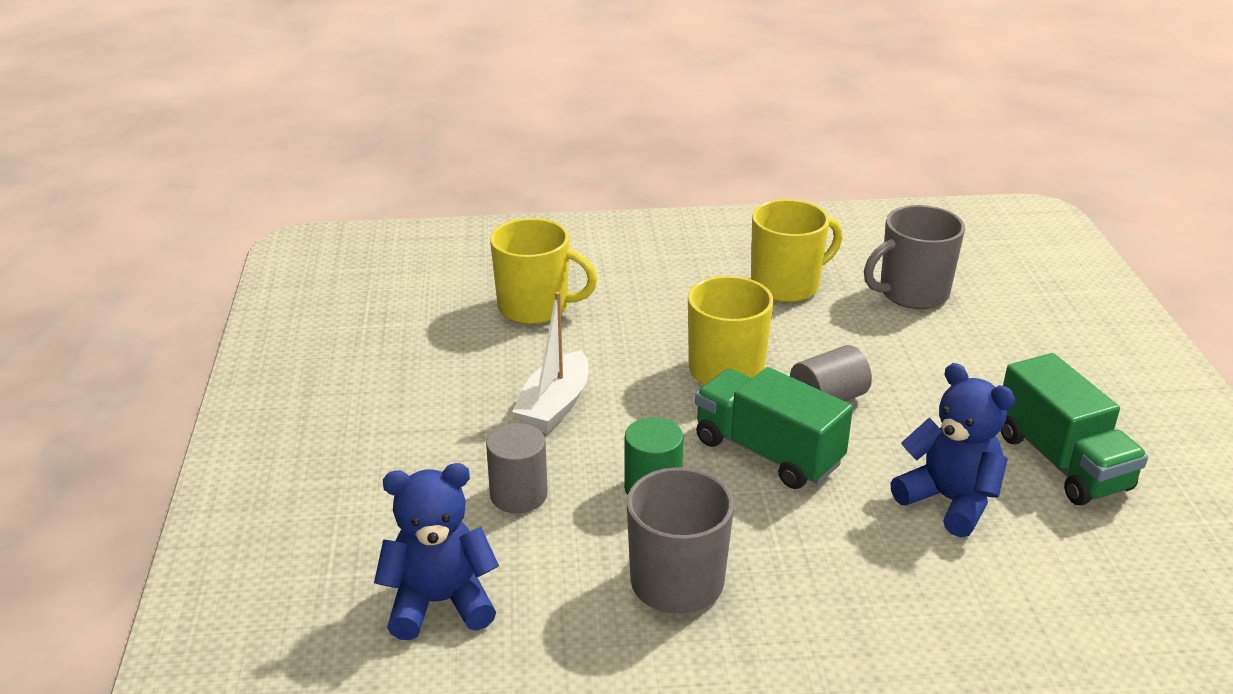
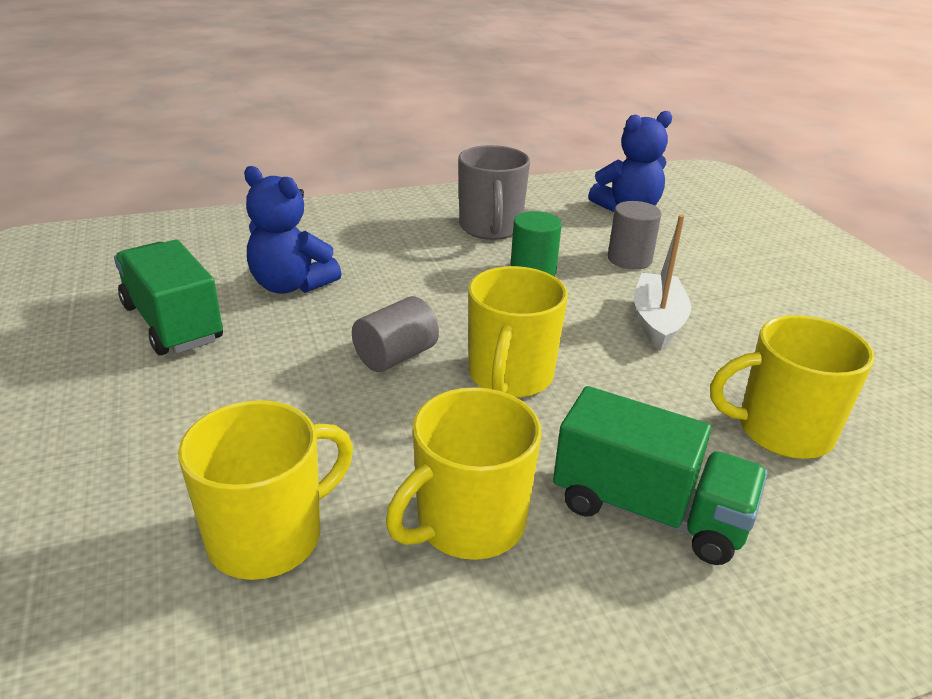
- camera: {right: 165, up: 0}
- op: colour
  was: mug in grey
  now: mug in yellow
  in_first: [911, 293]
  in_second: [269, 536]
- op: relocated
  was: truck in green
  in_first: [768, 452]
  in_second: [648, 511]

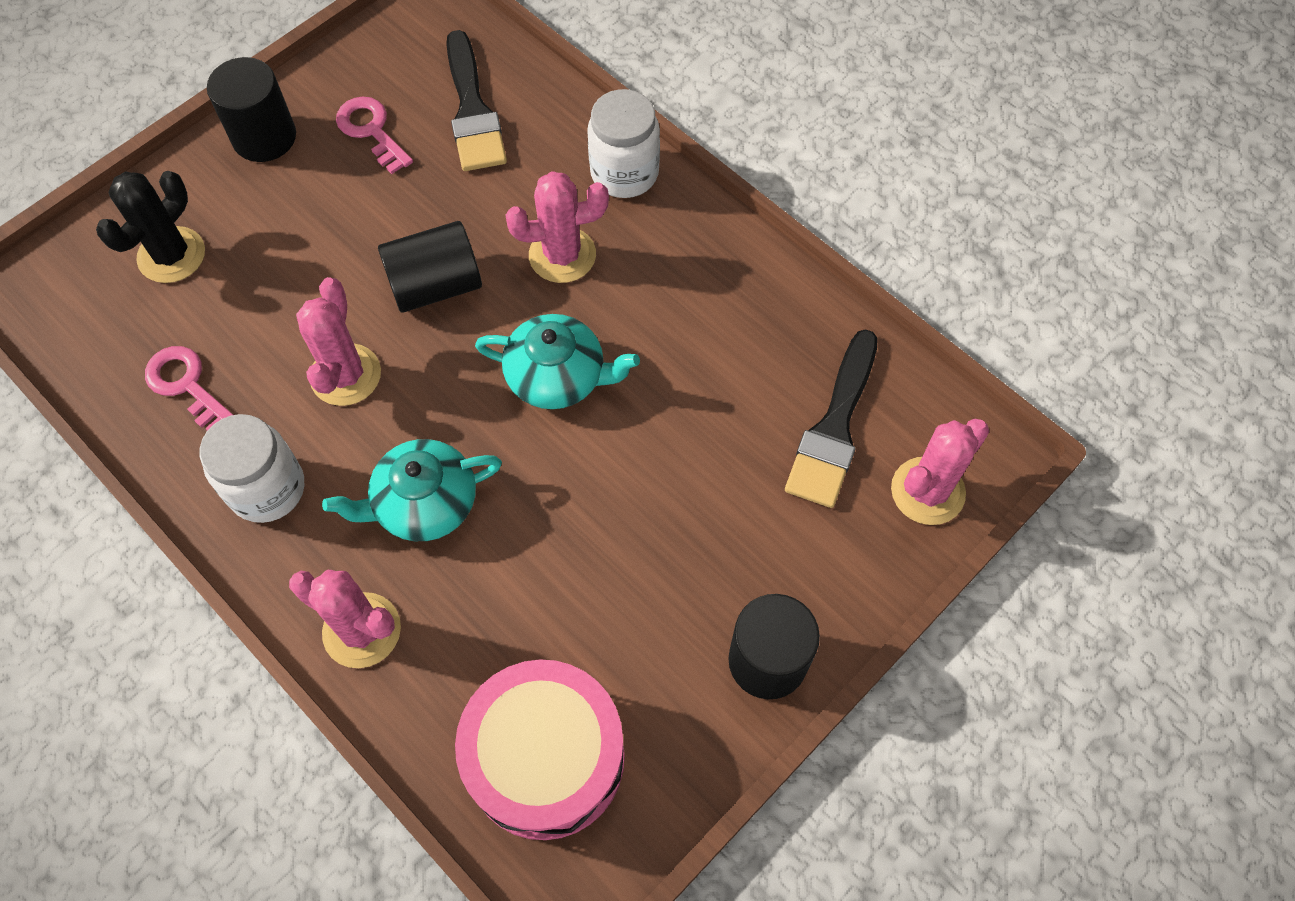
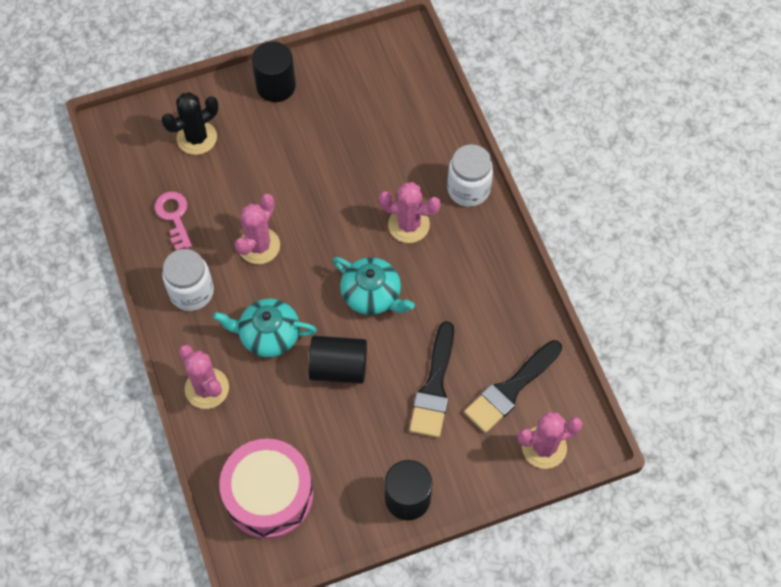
- camera: {right: 25, up: 0}
- op: relocated
  was: cylinder in black
  in_first: [435, 285]
  in_second: [338, 367]
- op: relocated
  was: brush in black
  in_first: [472, 110]
  in_second: [434, 386]
- op: missing
  was: key in pink
  in_first: [371, 130]

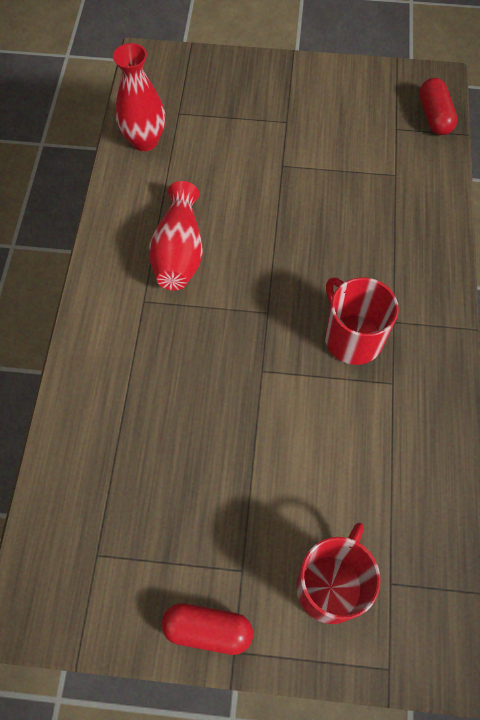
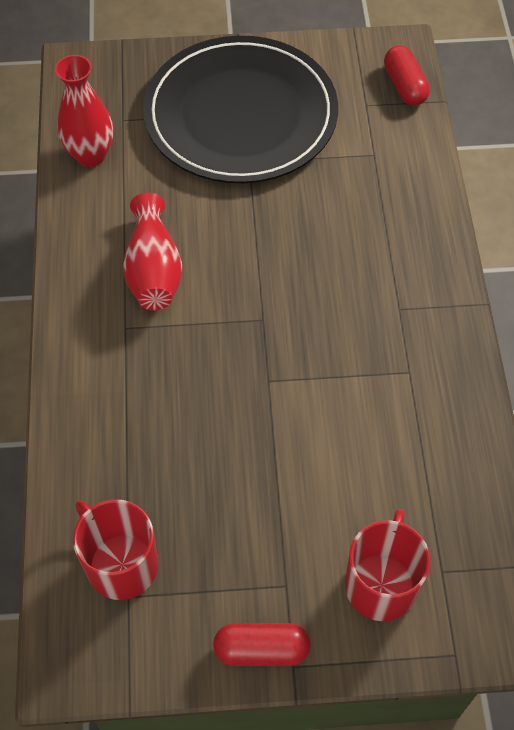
- camera: {right: -10, up: -5}
- op: relocated
  was: mug in red
  in_first: [352, 337]
  in_second: [121, 564]
- op: appeared
  now: plate in black
  in_second: [241, 115]

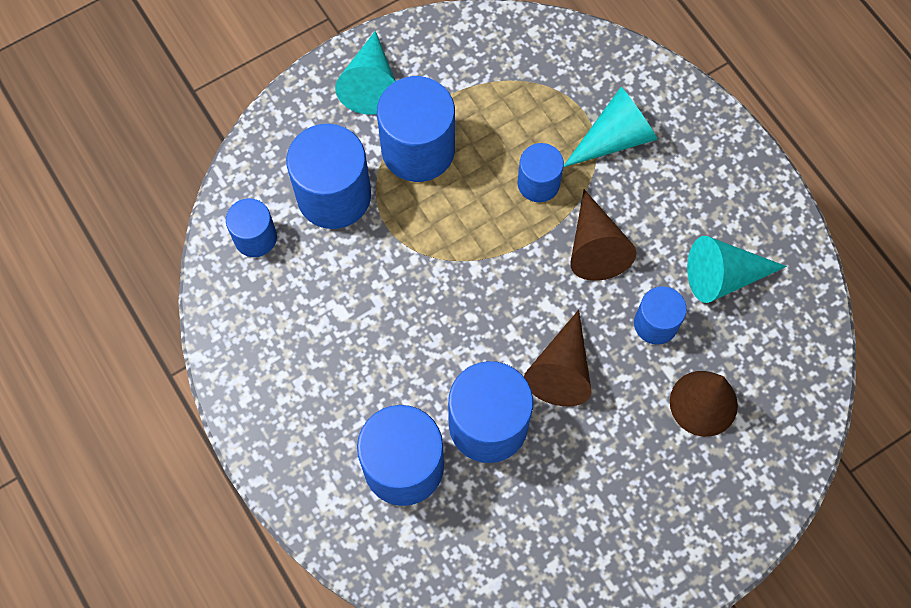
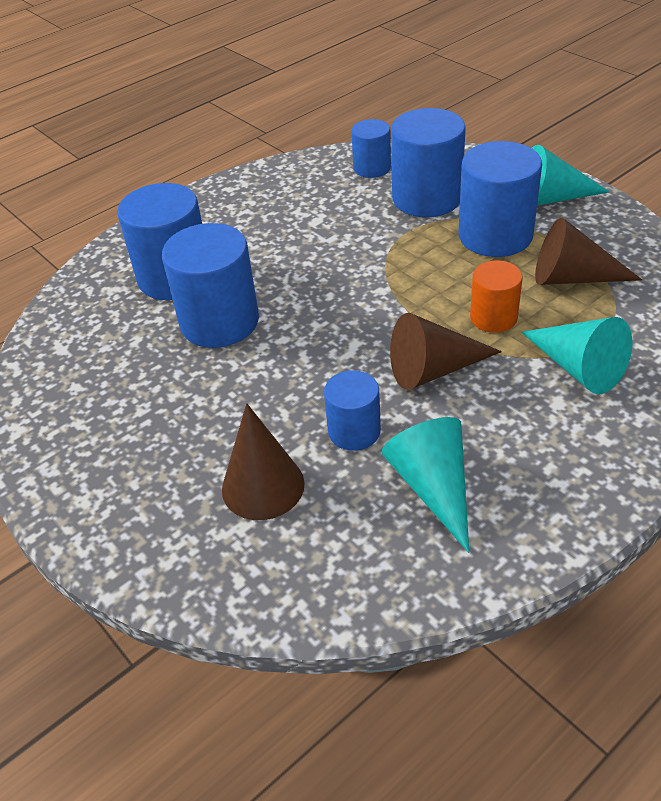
- camera: {right: 85, up: -25}
- op: colour
  was: cylinder in blue
  now: cylinder in orange
  in_first: [538, 183]
  in_second: [493, 317]
- op: relocated
  was: cone in brown
  in_first: [561, 370]
  in_second: [572, 278]

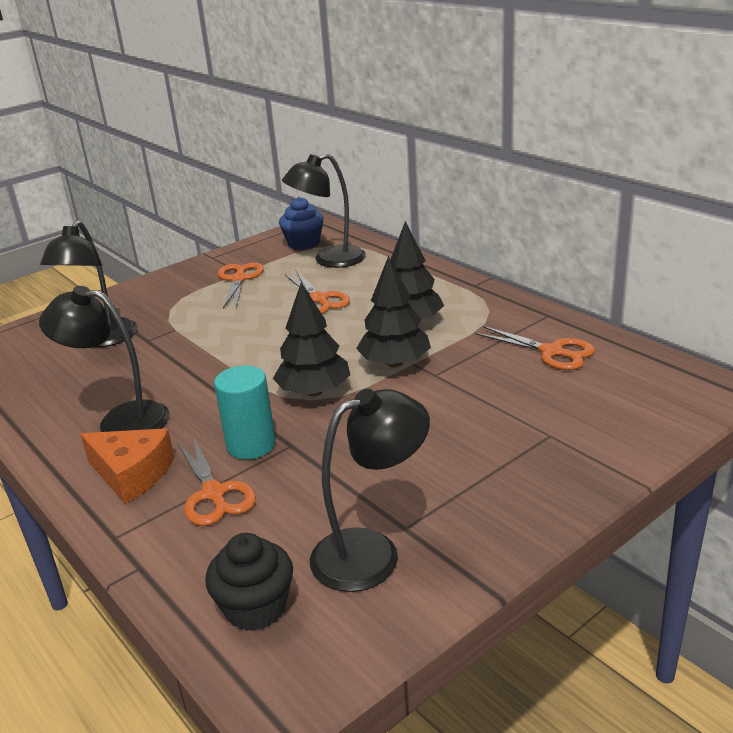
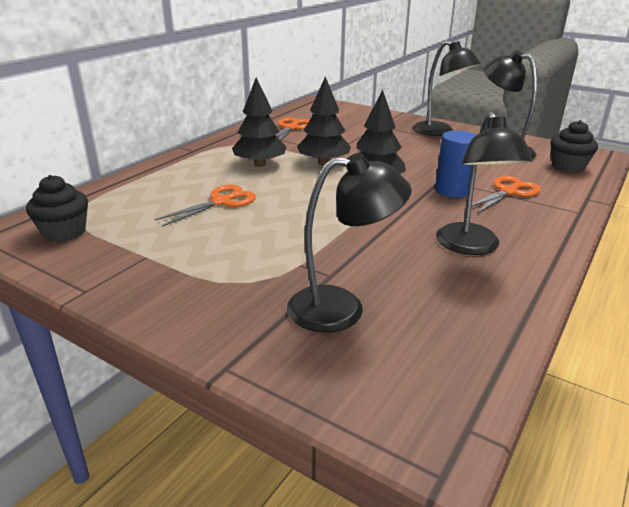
- camera: {right: -110, up: 0}
- op: colour
  was: cupcake in blue
  now: cupcake in black
  in_first: [303, 243]
  in_second: [64, 232]
- op: relocated
  was: lamp in black
  in_first: [329, 260]
  in_second: [439, 132]
- op: colour
  was: cylinder in turquoise
  now: cylinder in blue
  in_first: [251, 445]
  in_second: [452, 190]
- op: missing
  was: cheese in orange
  in_first: [132, 474]
- op: missing
  was: scissors in orange
  in_first: [239, 279]

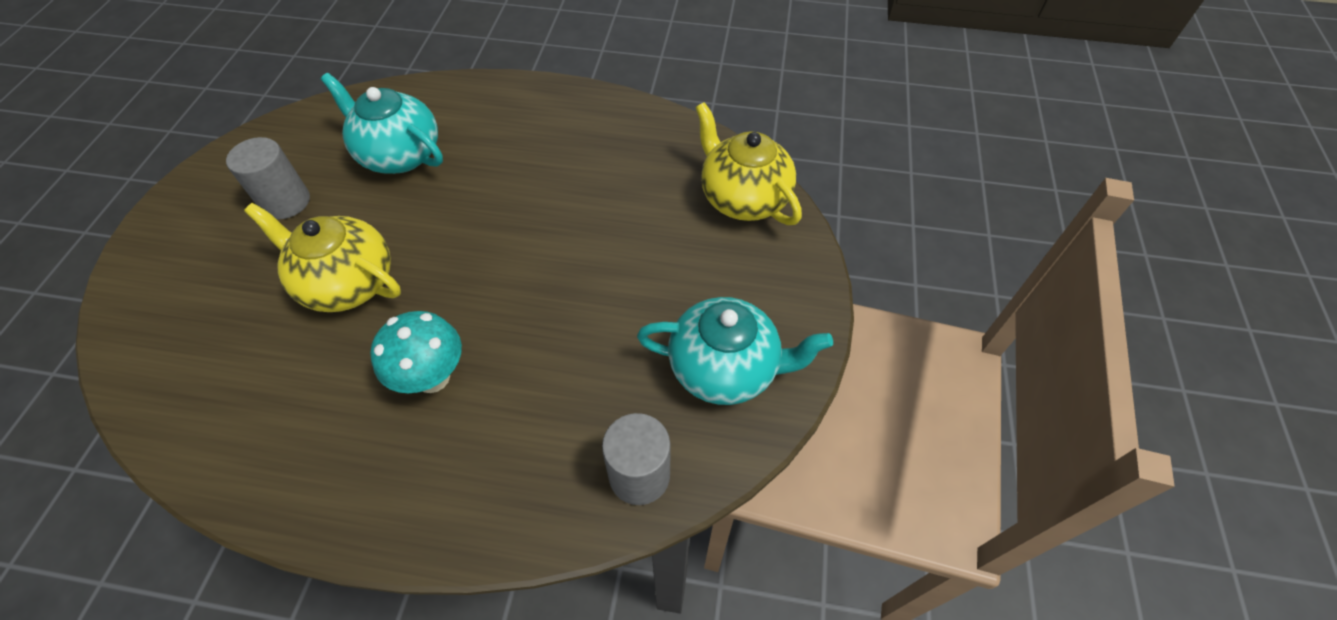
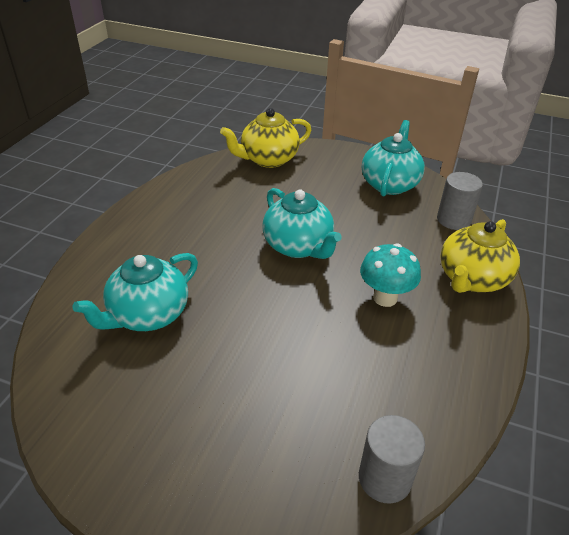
- camera: {right: -80, up: -15}
- op: appeared
  now: teapot in turquoise
  in_second: [298, 246]
- op: relocated
  was: cylinder in grey
  in_first: [286, 202]
  in_second: [384, 478]
- op: relocated
  was: teapot in yellow
  in_first: [347, 283]
  in_second: [471, 279]

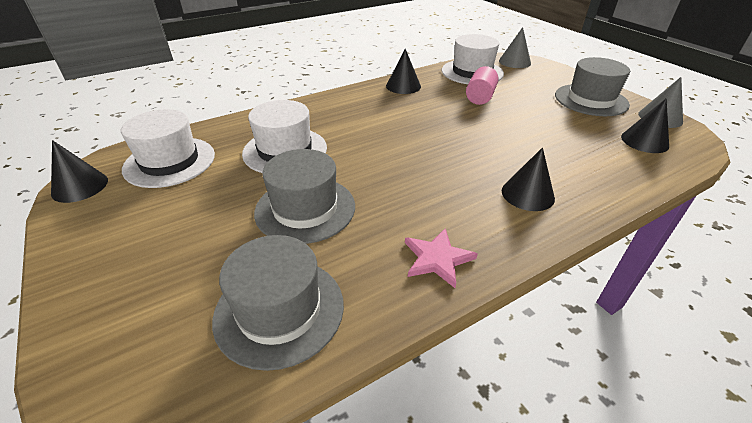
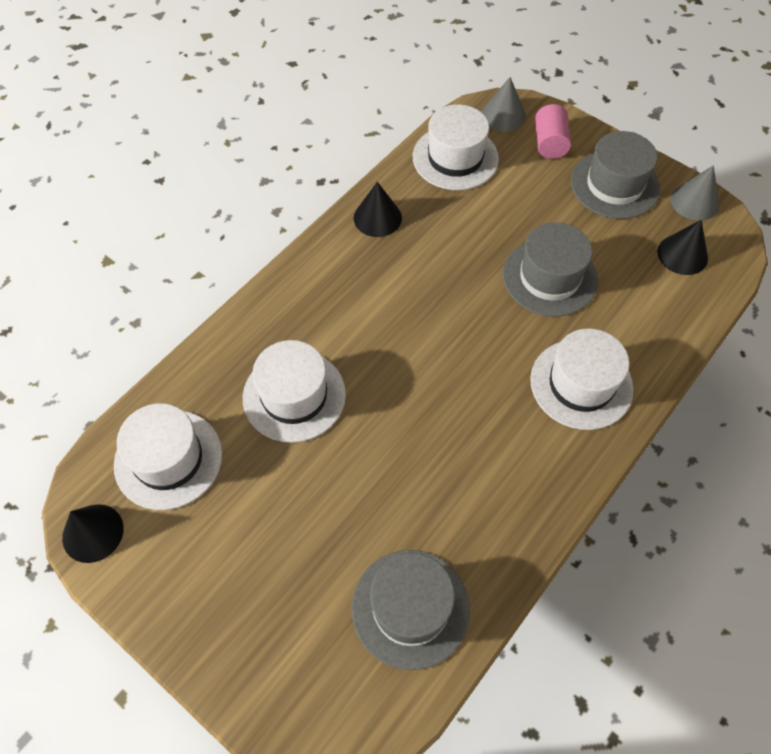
- camera: {right: -20, up: 20}
- op: relocated
  was: hat in grey
  in_first: [305, 209]
  in_second: [549, 277]
- op: exchanged
  was: cone in black
  now: hat in white
  in_first: [527, 194]
  in_second: [581, 384]
- op: relocated
  was: cylinder in pink
  in_first: [480, 97]
  in_second: [549, 143]
- op: missing
  was: star in pink
  in_first: [437, 258]

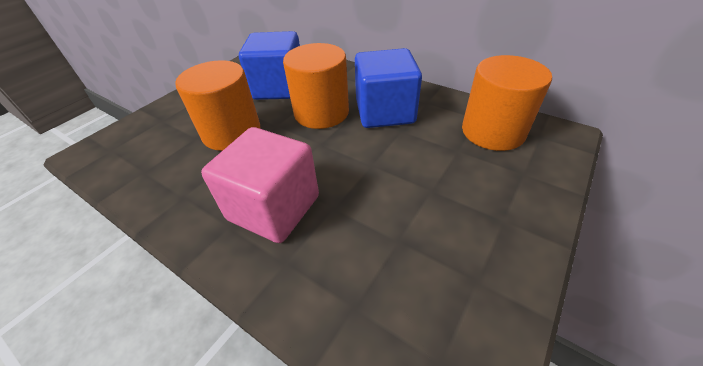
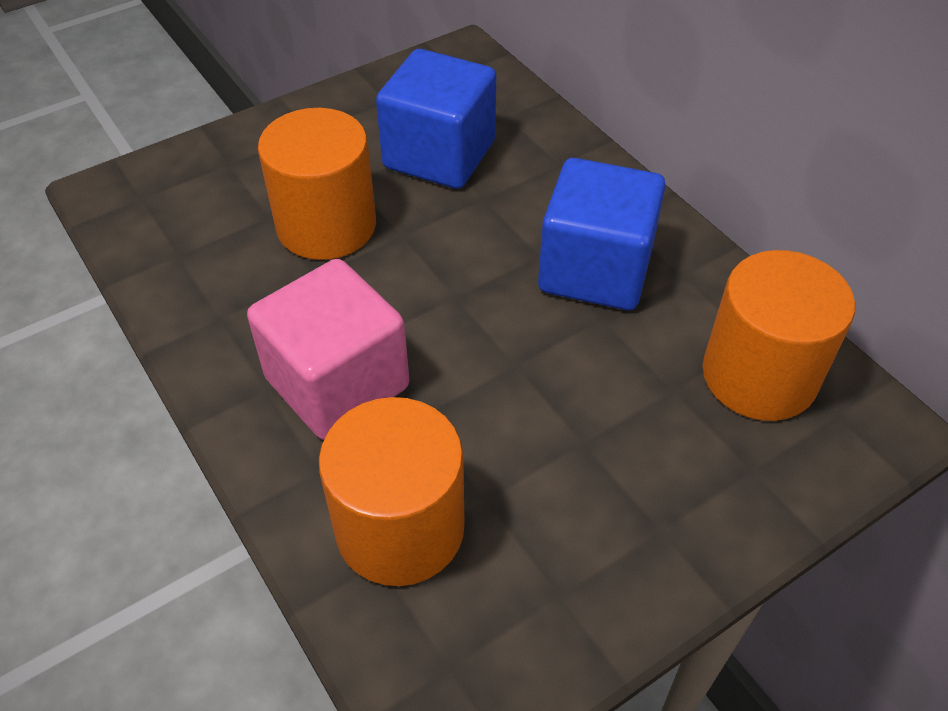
- camera: {right: 20, up: 5}
- op: relocated
  was: cylinder in orange
  in_first: [321, 113]
  in_second: [400, 528]

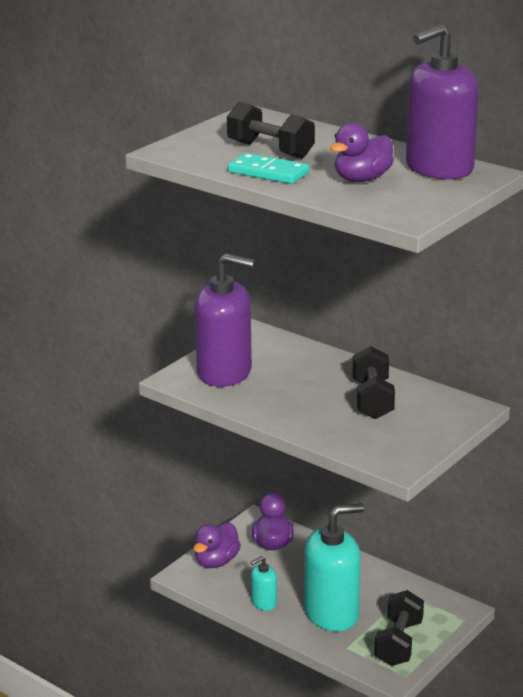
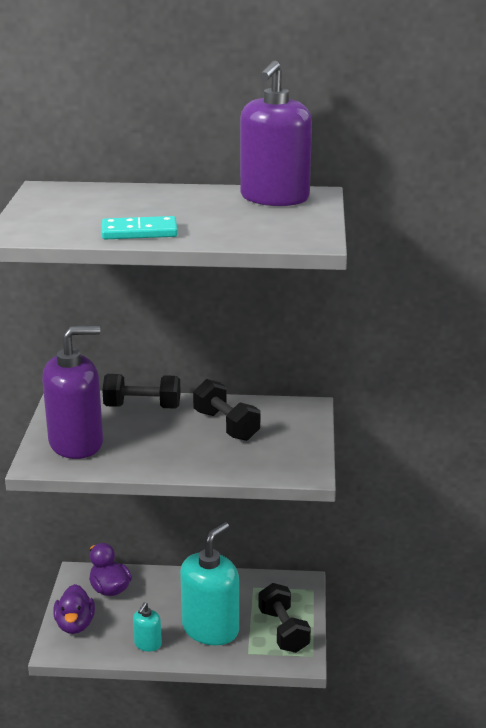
- camera: {right: -35, up: 0}
- op: relocated
  was: dumbbell in black
  in_first: [270, 150]
  in_second: [142, 407]
- op: missing
  was: duck in purple
  in_first: [362, 179]

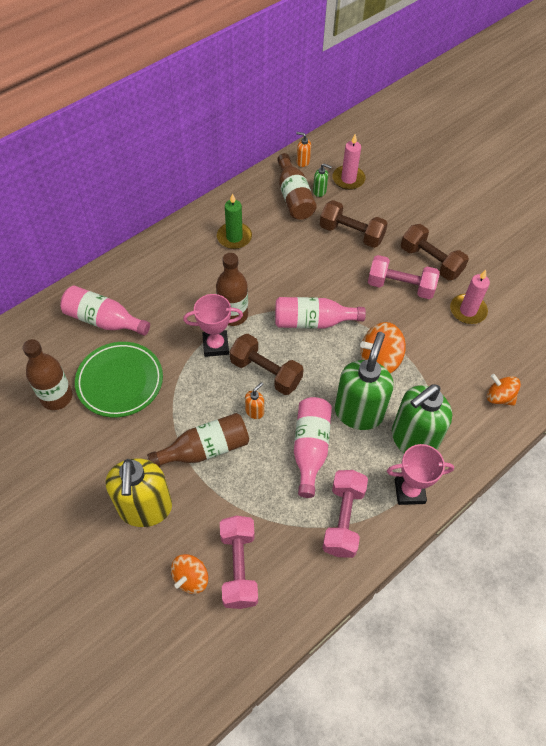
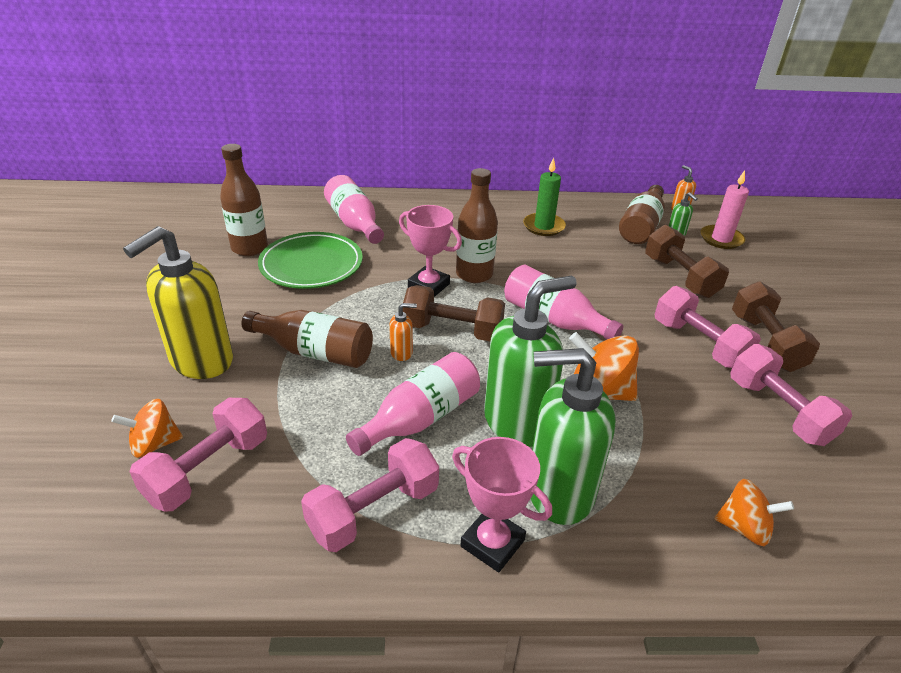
- camera: {right: 40, up: -20}
- op: spun
  was: dumbbell in brown
  in_first: [266, 372]
  in_second: [452, 330]
  clockwise: -60
- op: spun
  was: spinning top in orange
  in_first: [499, 397]
  in_second: [744, 527]
  clockwise: 120
- op: exchanged
  was: candle in pink
  now: dumbbell in pink
  in_first: [468, 310]
  in_second: [778, 411]

